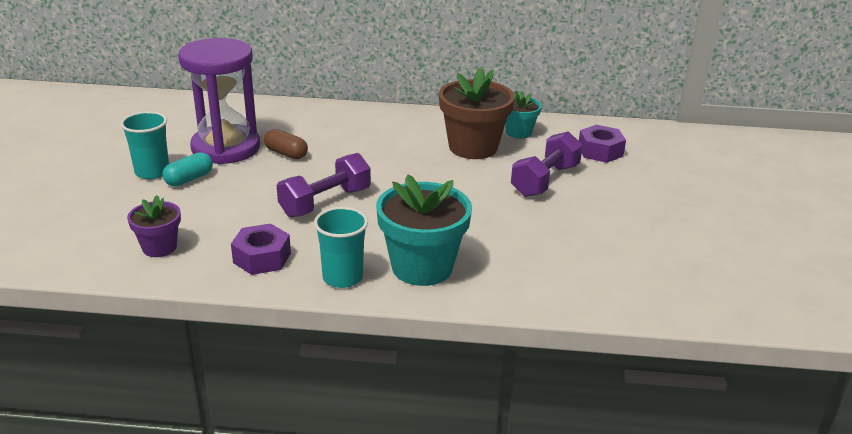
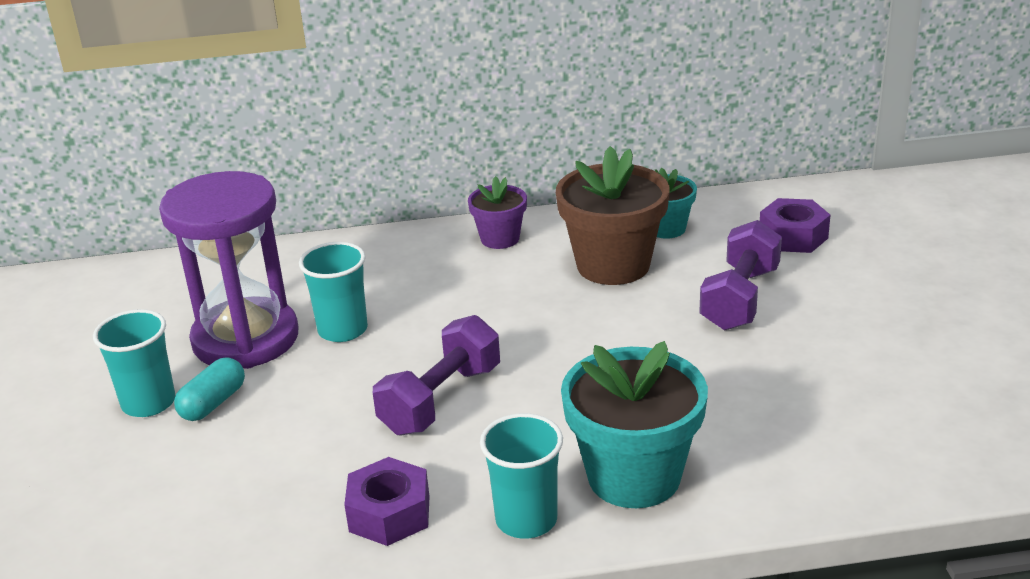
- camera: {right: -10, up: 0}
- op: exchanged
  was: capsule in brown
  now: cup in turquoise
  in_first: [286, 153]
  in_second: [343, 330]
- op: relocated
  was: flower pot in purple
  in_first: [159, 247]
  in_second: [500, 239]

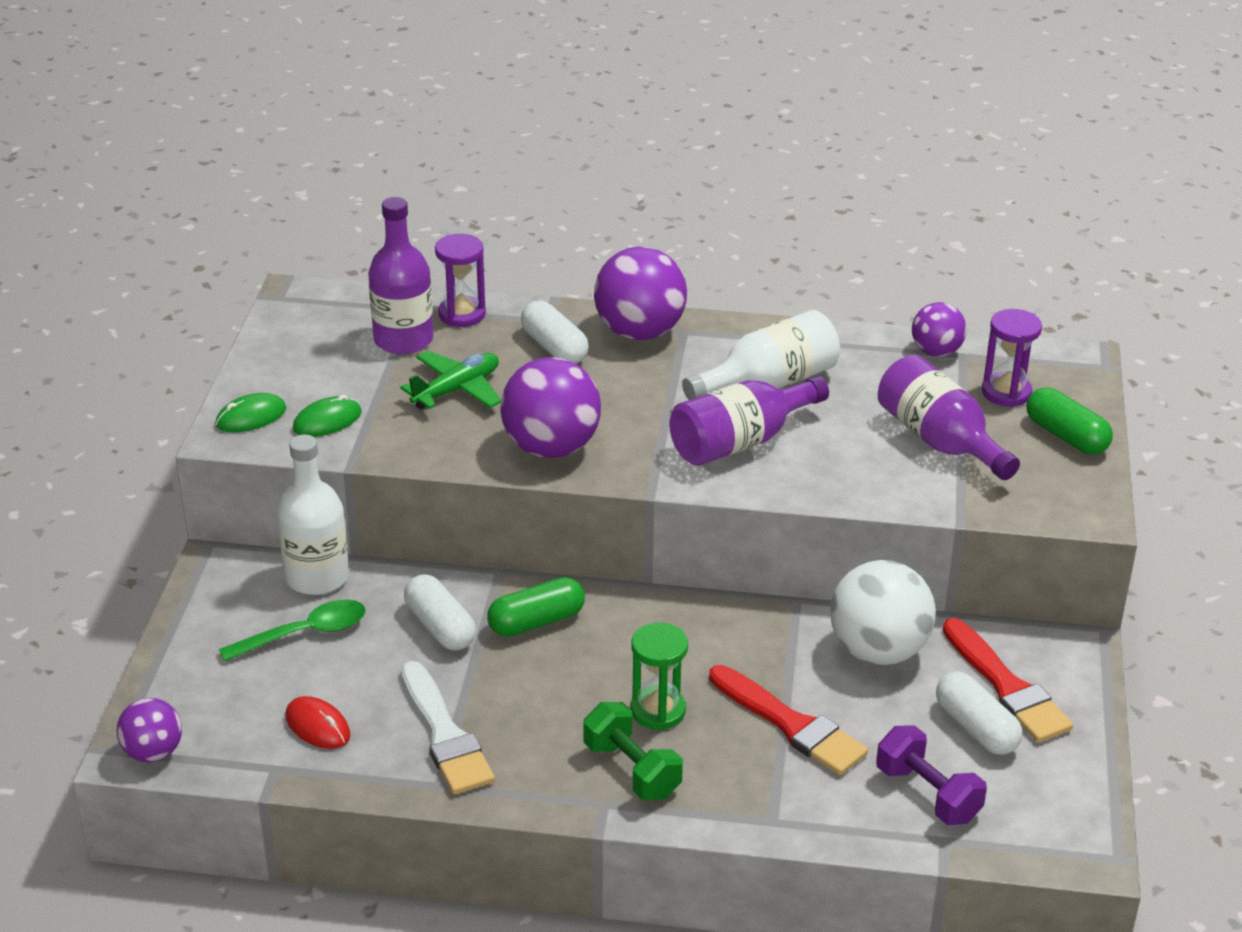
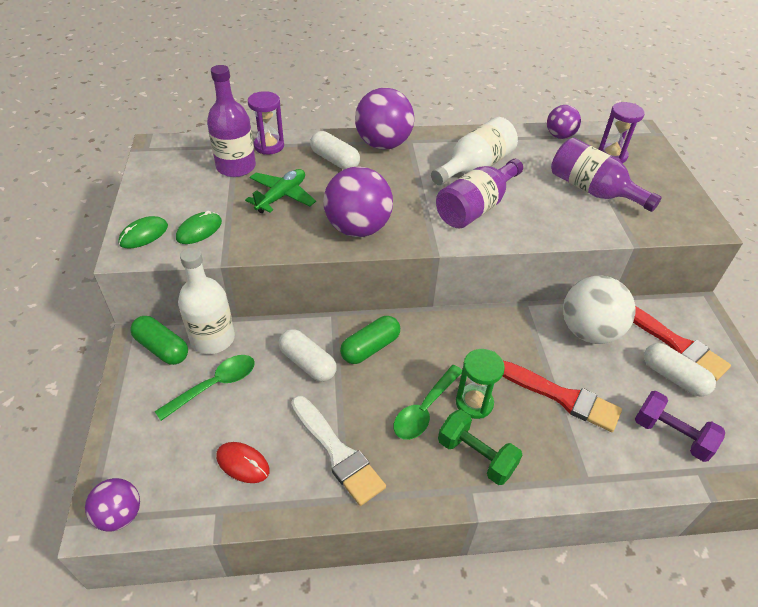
- camera: {right: -15, up: 10}
- op: relocated
  was: capsule in green
  in_first: [1066, 436]
  in_second: [162, 348]
- op: appeared
  now: spoon in green
  in_second: [424, 409]

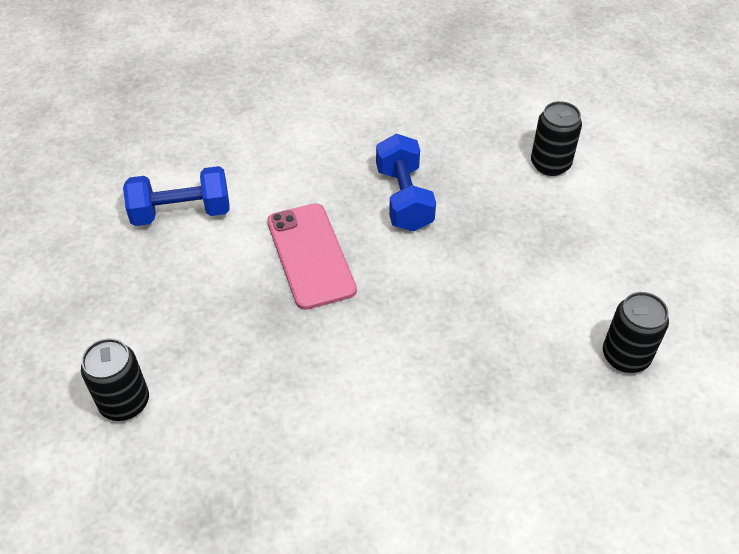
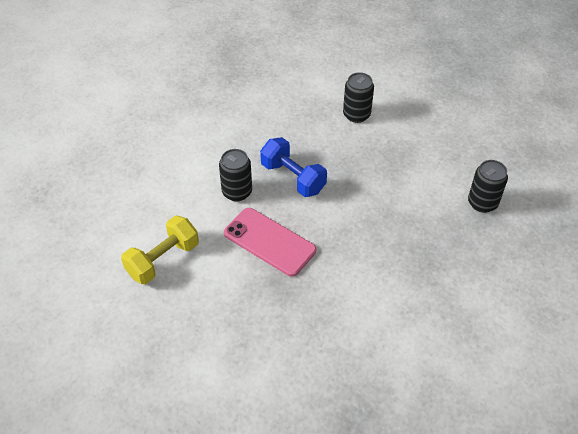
- camera: {right: -35, up: 0}
- op: colour
  was: dumbbell in blue
  now: dumbbell in yellow
  in_first: [181, 212]
  in_second: [163, 260]
- op: relocated
  was: can in black
  in_first: [125, 402]
  in_second: [237, 192]

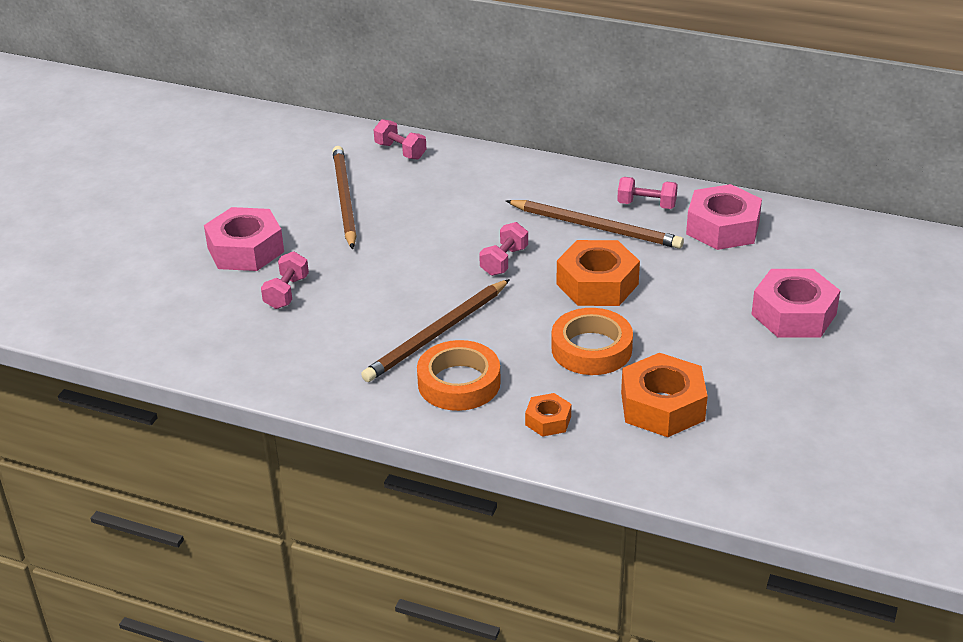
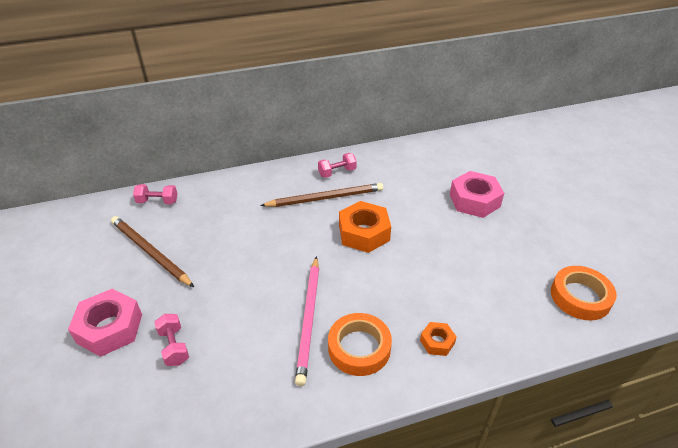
- camera: {right: -40, up: 5}
- op: colour
  was: pencil in brown
  now: pencil in pink
  in_first: [436, 334]
  in_second: [309, 319]
- op: relocated
  was: tape in orange
  in_first: [591, 349]
  in_second: [580, 297]
- op: missing
  was: dumbbell in pink
  in_first: [504, 261]
- op: missing
  was: nut in orange
  in_first: [662, 406]
- op: missing
  was: nut in pink
  in_first: [722, 228]

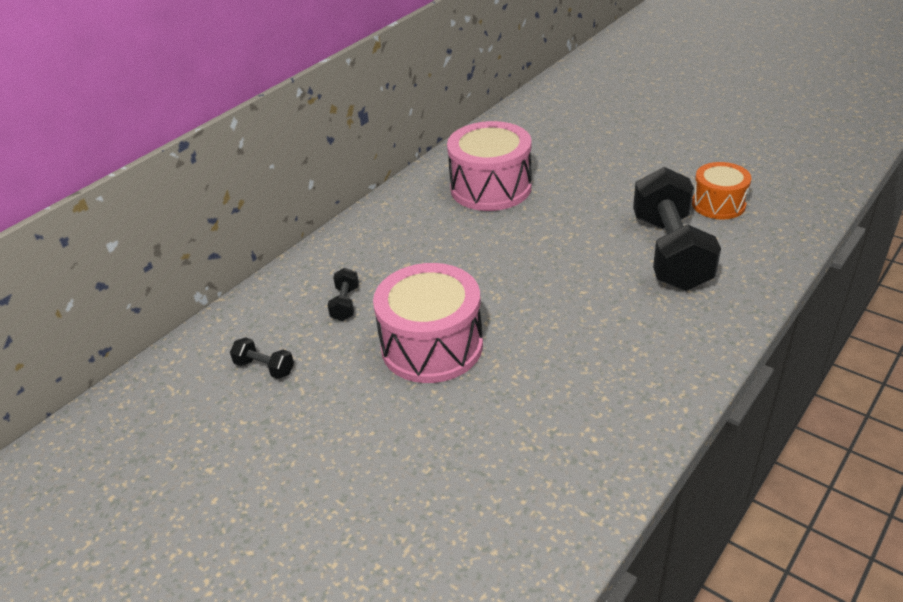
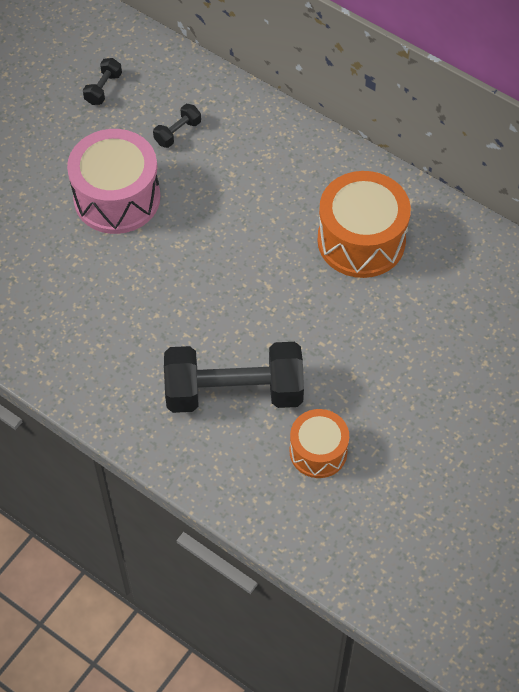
- camera: {right: 85, up: 20}
- op: spun
  was: dumbbell in black
  in_first: [345, 304]
  in_second: [177, 133]
  clockwise: -45
- op: colour
  was: drum in pink
  now: drum in orange
  in_first: [491, 188]
  in_second: [361, 240]

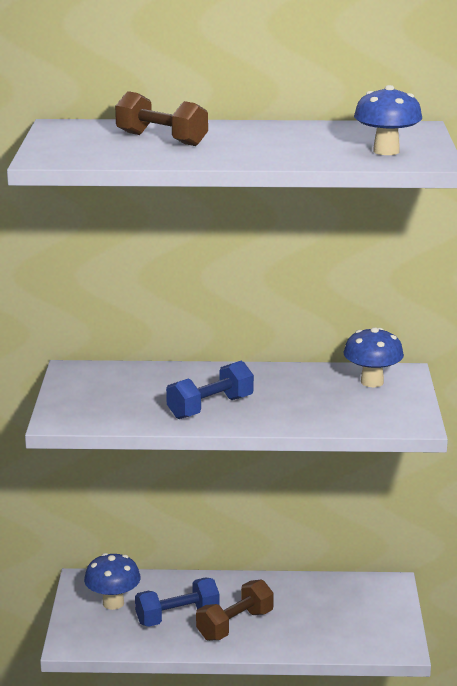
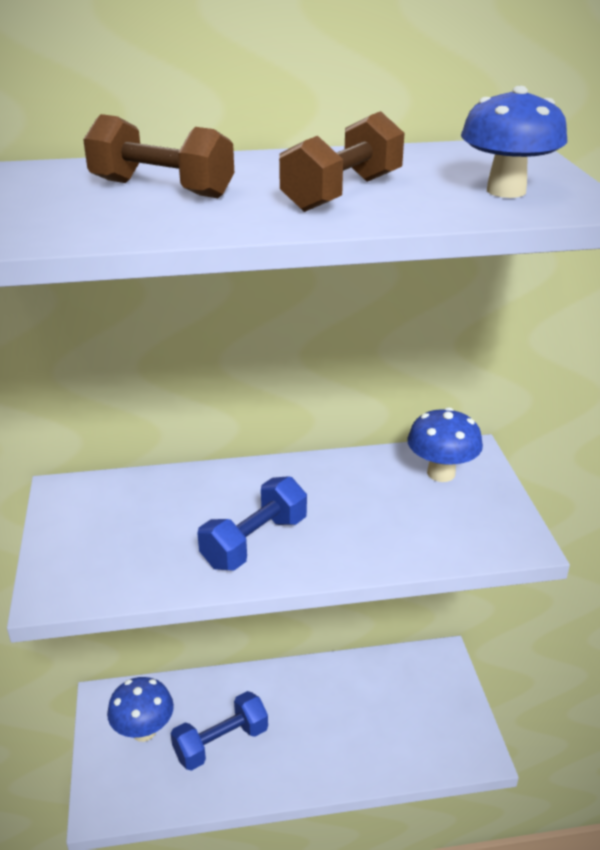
- camera: {right: -10, up: 10}
- op: relocated
  was: dumbbell in brown
  in_first: [235, 625]
  in_second: [342, 193]

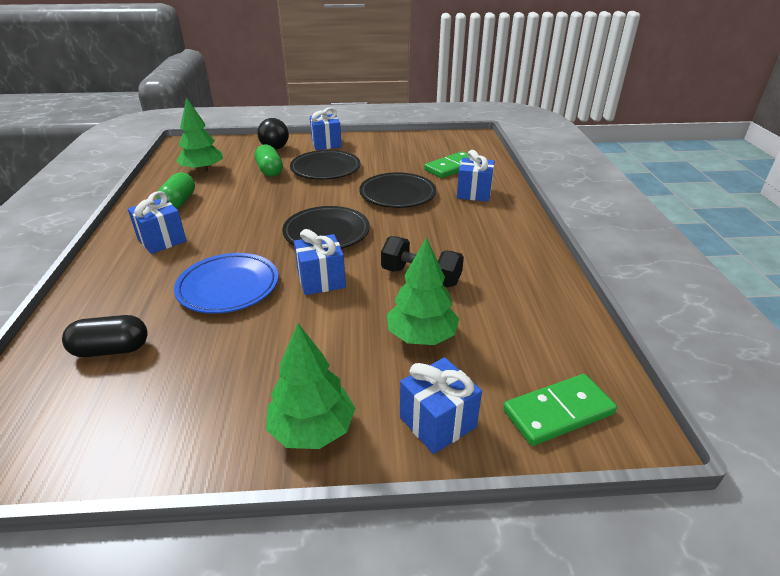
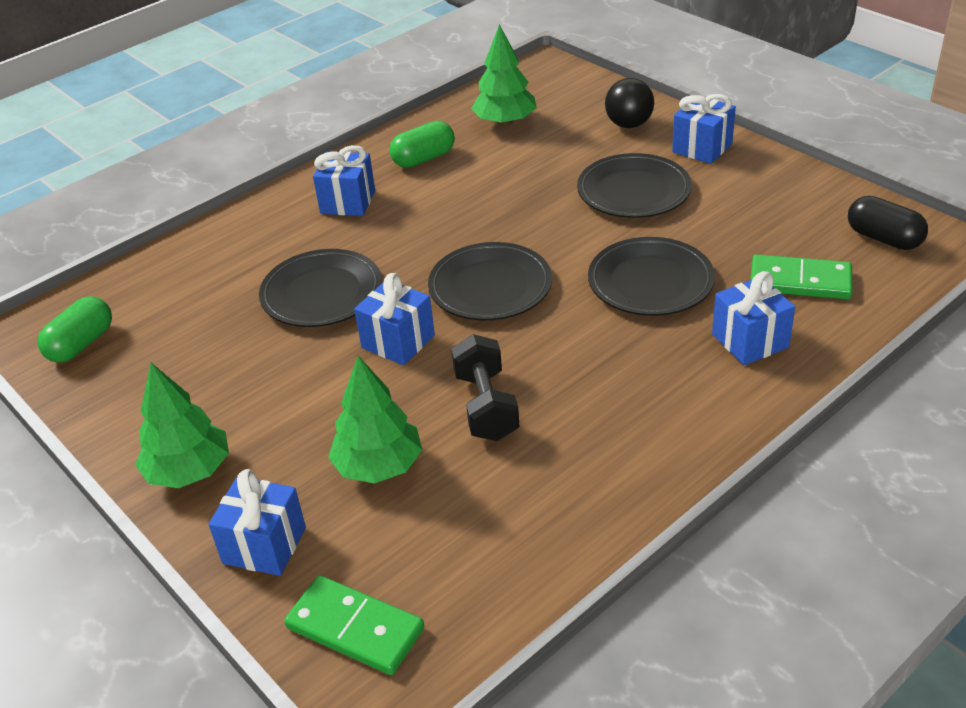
- camera: {right: 55, up: 5}
- op: relocated
  was: capsule in green
  in_first: [270, 171]
  in_second: [81, 344]
- op: colour
  was: plate in blue
  now: plate in black
  in_first: [228, 287]
  in_second: [322, 294]
- op: relocated
  was: capsule in black
  in_first: [111, 350]
  in_second: [883, 238]

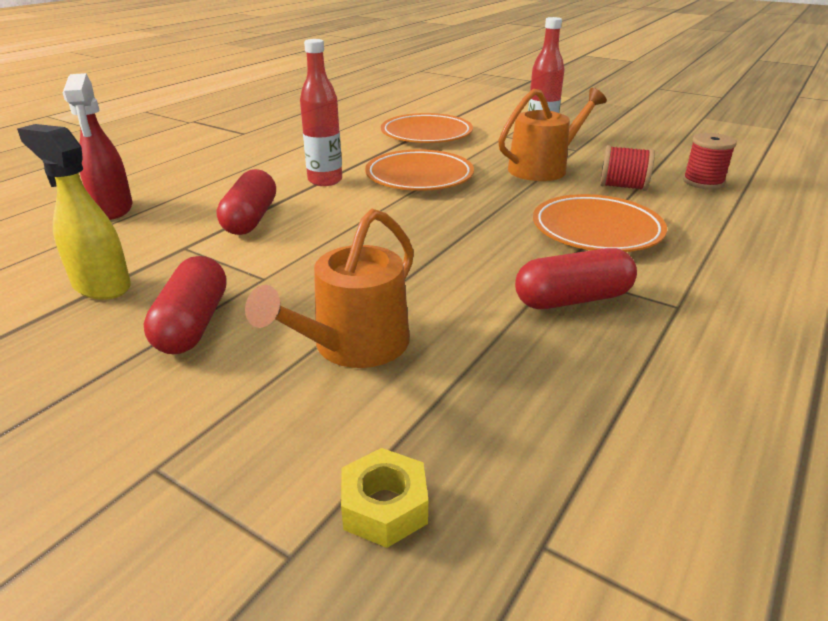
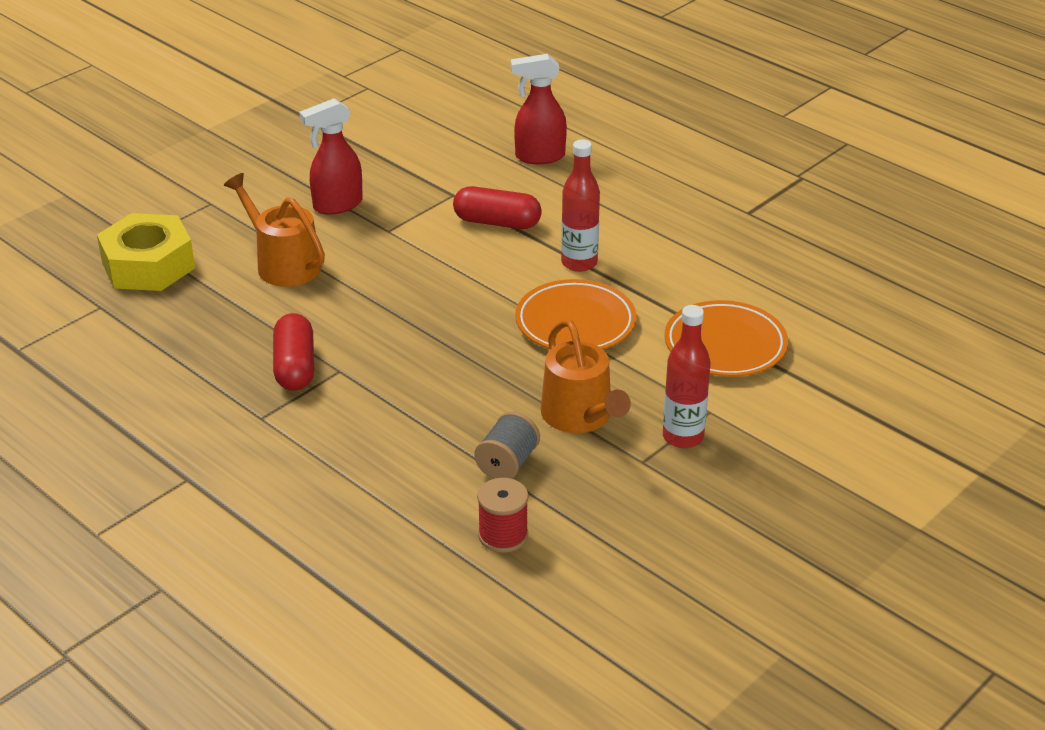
- camera: {right: 100, up: 5}
- op: size
  was: nut in yellow
  in_first: [384, 507]
  in_second: [148, 265]
  ratio: 2.05
- op: exchanged
  was: capsule in red
  now: spray bottle in red
  in_first: [193, 324]
  in_second: [337, 205]
- op: colour
  was: spool in red
  now: spool in grey
  in_first: [623, 186]
  in_second: [507, 463]
- op: missing
  was: spray bottle in yellow
  in_first: [101, 286]
- op: missing
  was: plate in orange
  in_first: [596, 230]

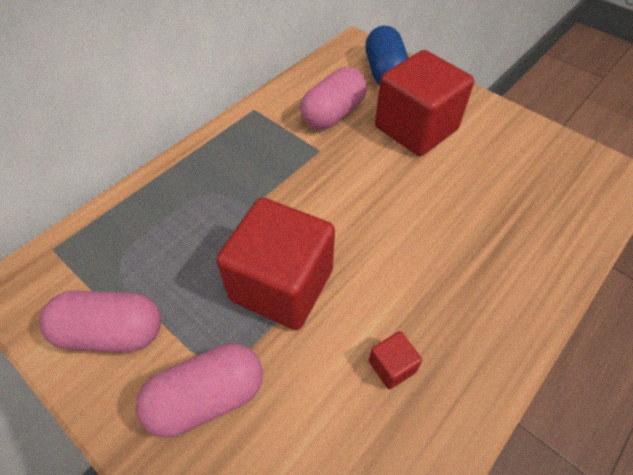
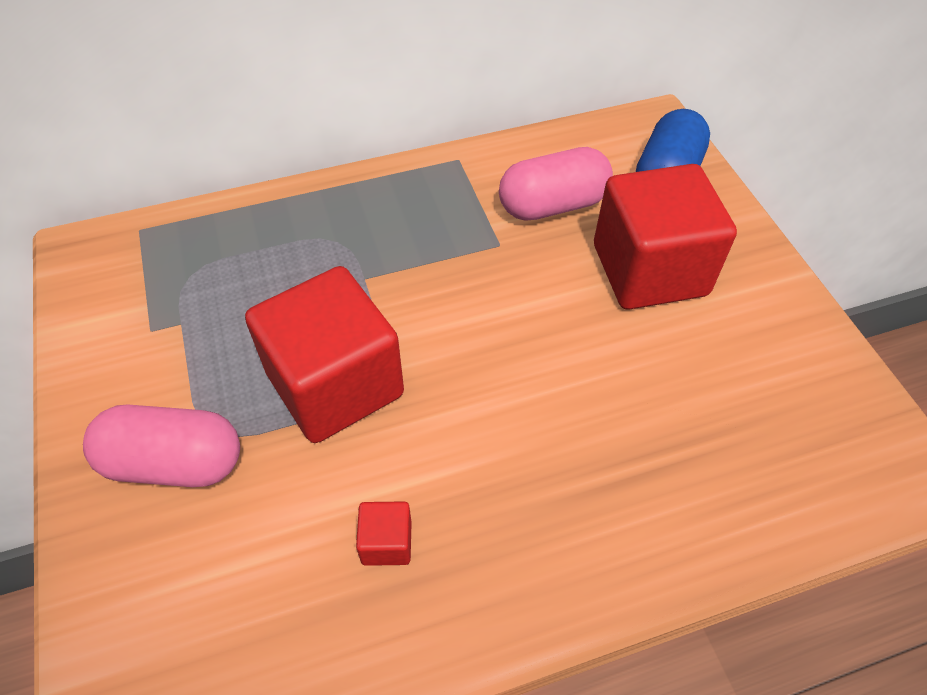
- camera: {right: 30, up: 0}
- op: missing
  was: capsule in pink
  in_first: [112, 332]

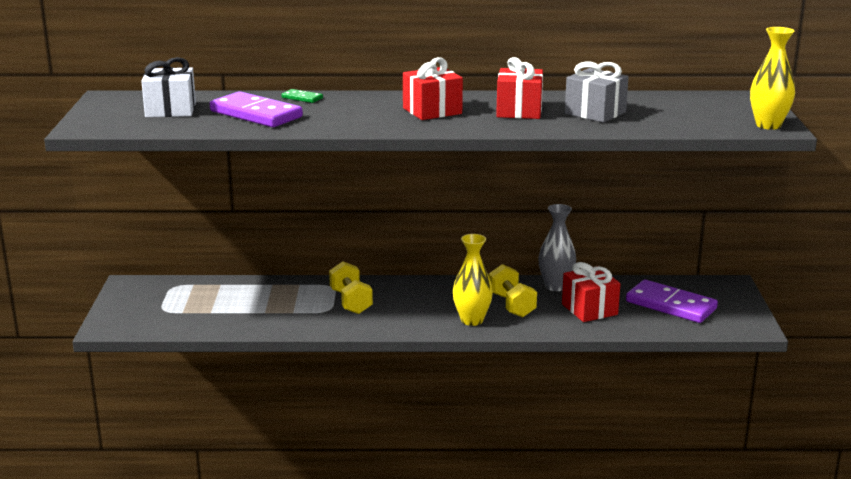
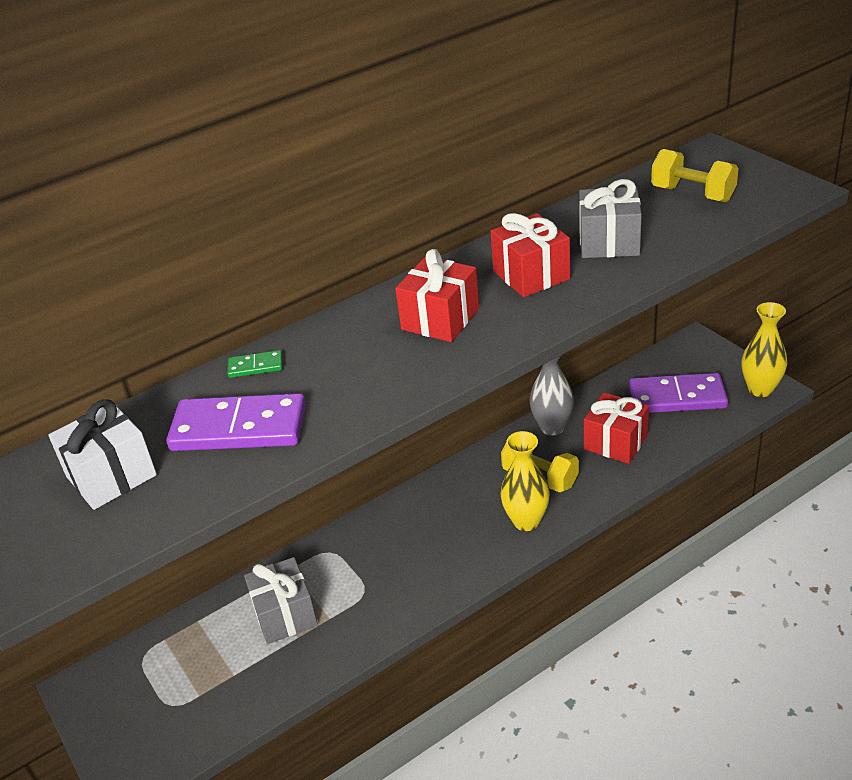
- camera: {right: -30, up: 15}
- op: appeared
  now: gift in grey
  in_second: [285, 615]
- op: relocated
  was: dumbbell in yellow
  in_first: [351, 302]
  in_second: [692, 194]
- op: relocated
  was: vase in yellow
  in_first: [768, 125]
  in_second: [760, 389]

